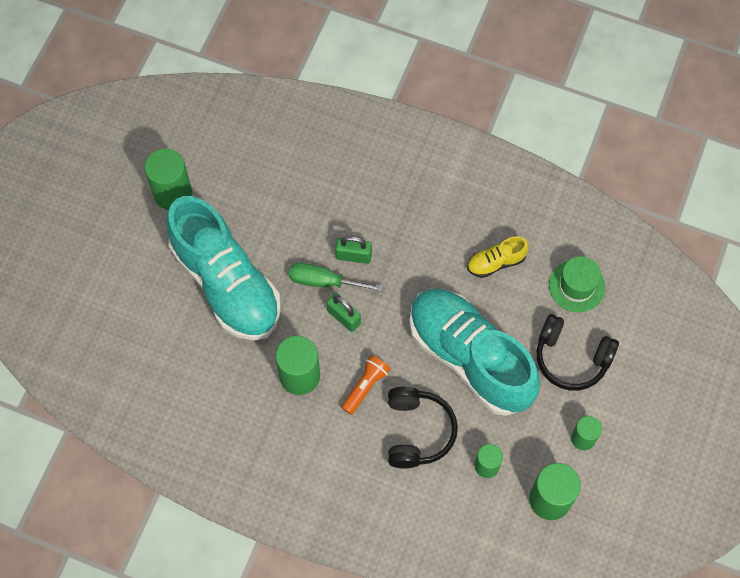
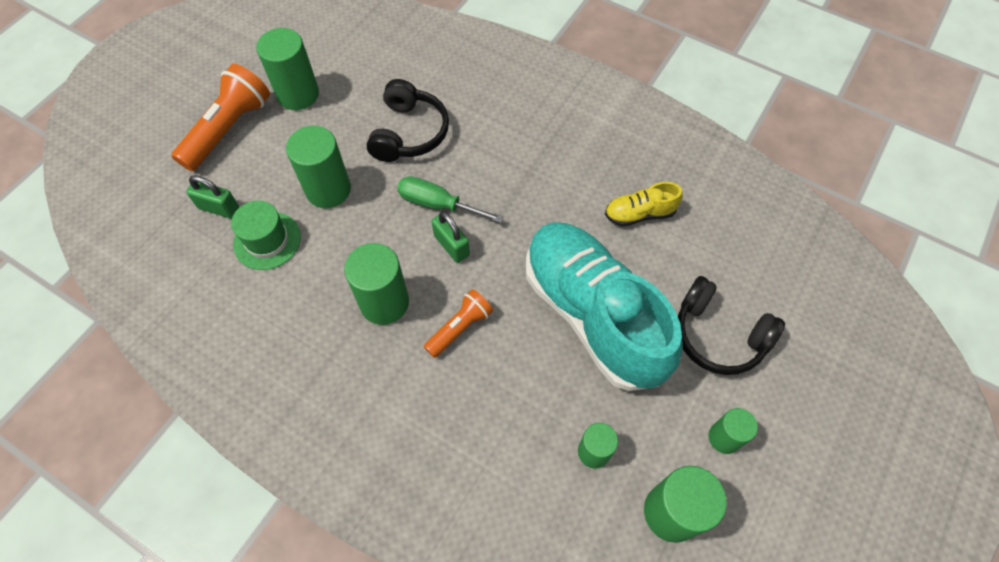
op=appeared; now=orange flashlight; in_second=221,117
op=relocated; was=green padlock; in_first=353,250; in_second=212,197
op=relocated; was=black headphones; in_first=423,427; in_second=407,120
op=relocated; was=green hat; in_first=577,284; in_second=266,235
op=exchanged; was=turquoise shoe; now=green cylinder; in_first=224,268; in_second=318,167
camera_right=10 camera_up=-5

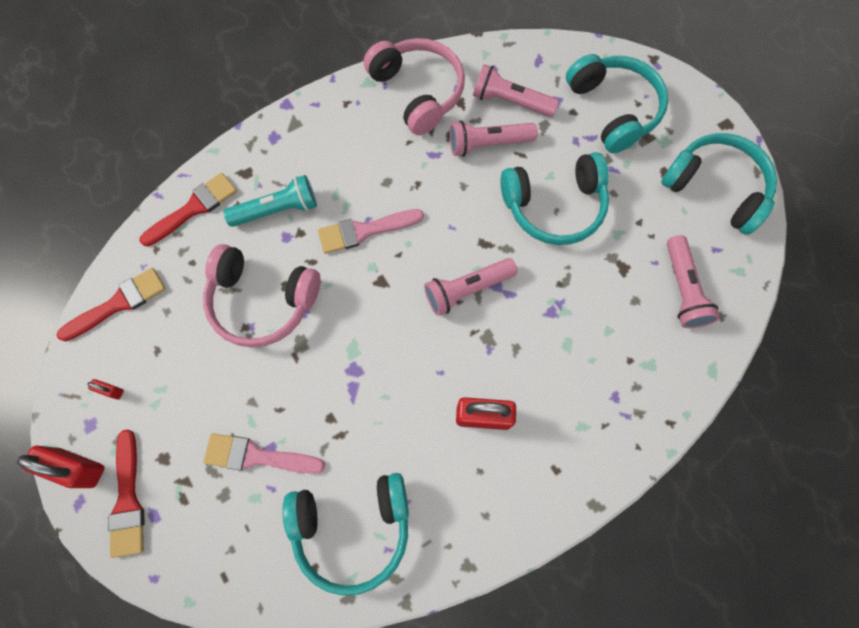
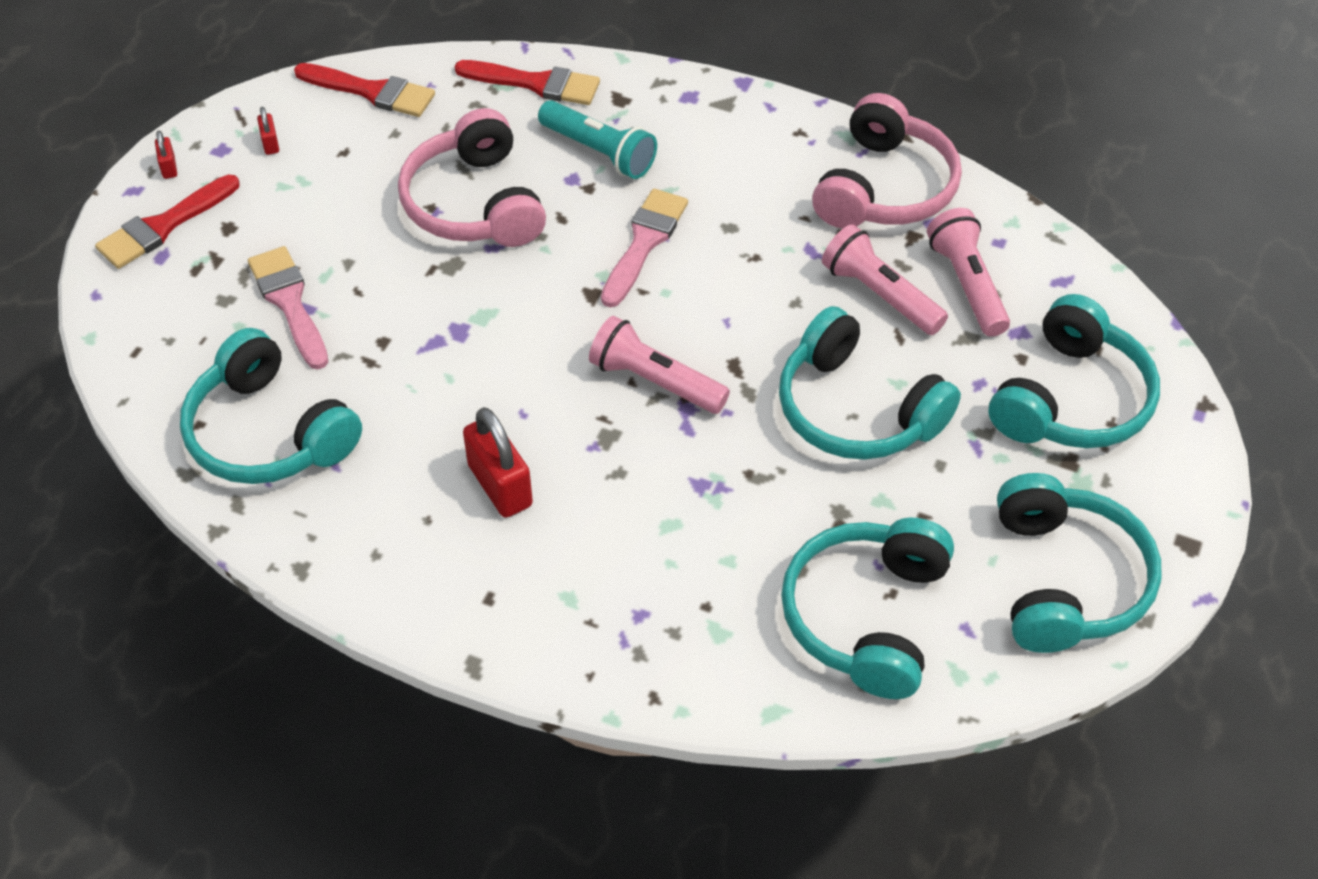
op=exchanged; was=pink flashlight; now=turquoise headphones; in_first=693,281; in_second=867,608
op=spun; was=pink brush; in_first=371,231; in_second=644,248; clockwise=75
op=size; was=red padlock; in_first=60,467; in_second=166,154; ratio=0.47
camera_right=55 camera_up=-20

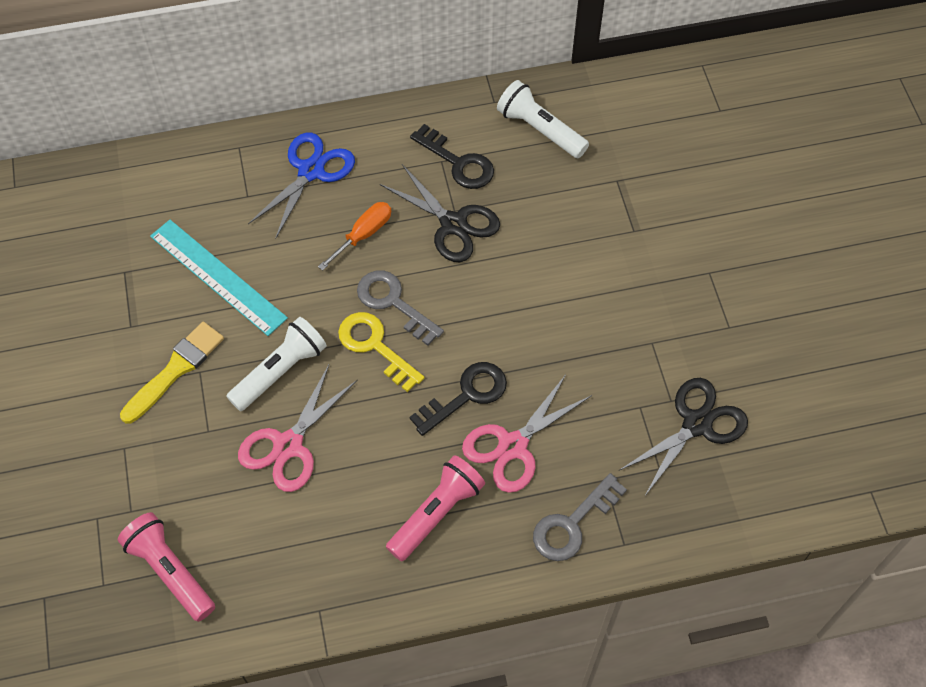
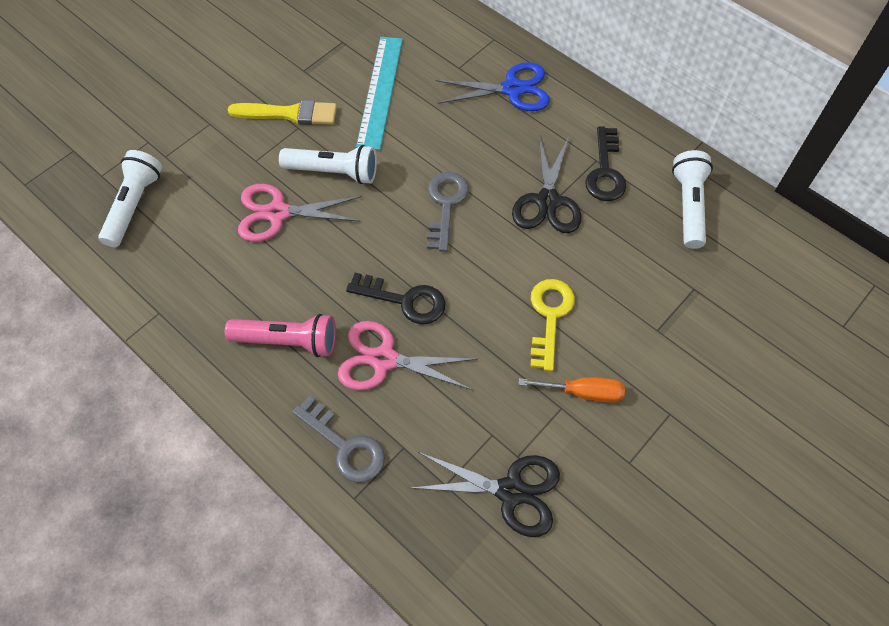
op=relocated; was=orange screwdriver; in_first=354,236; in_second=572,390
op=relocated; was=yellow key; in_first=381,352; in_second=552,325
op=colour; was=pink flashlight; now=white flashlight; in_first=166,567; in_second=130,198
op=spun; was=grey key; in_first=580,517; in_second=338,439; clockwise=-150
camera_right=55 camera_up=0

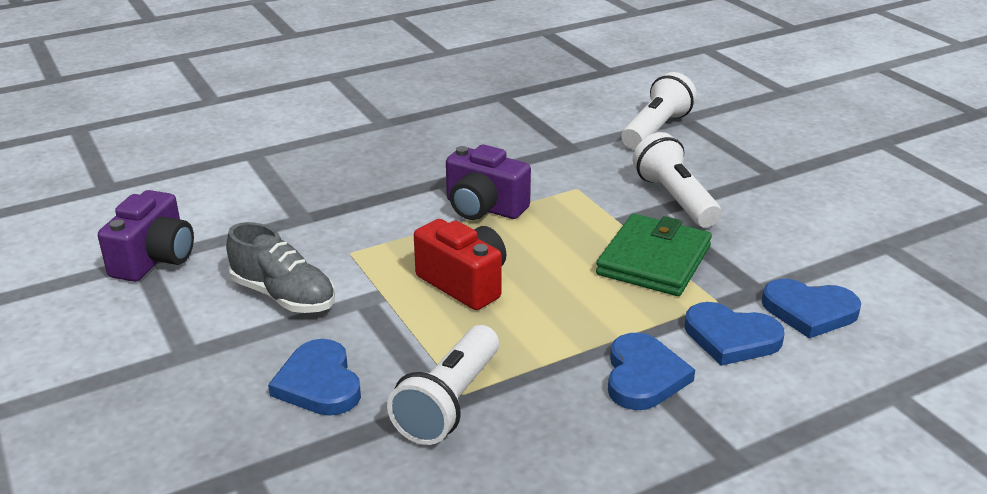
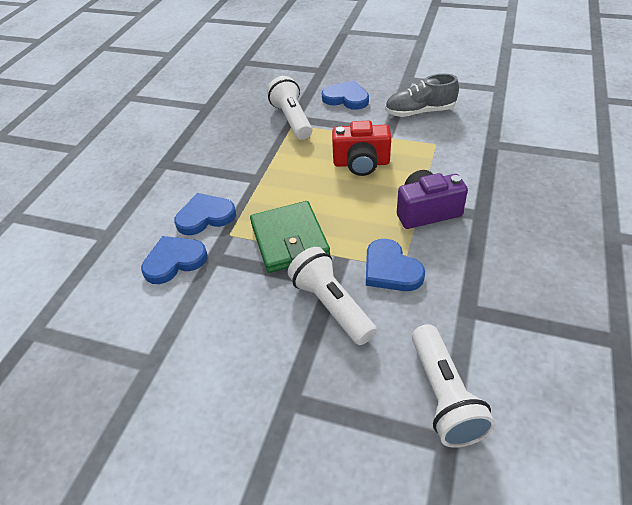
op=missing; was=purple camera; in_first=146,236
op=relocated; was=blue heart; in_first=651,371; in_second=395,265
op=spun; was=white flashlight; in_first=677,180; in_second=332,296; clockwise=-150
camera_right=140 camera_up=15

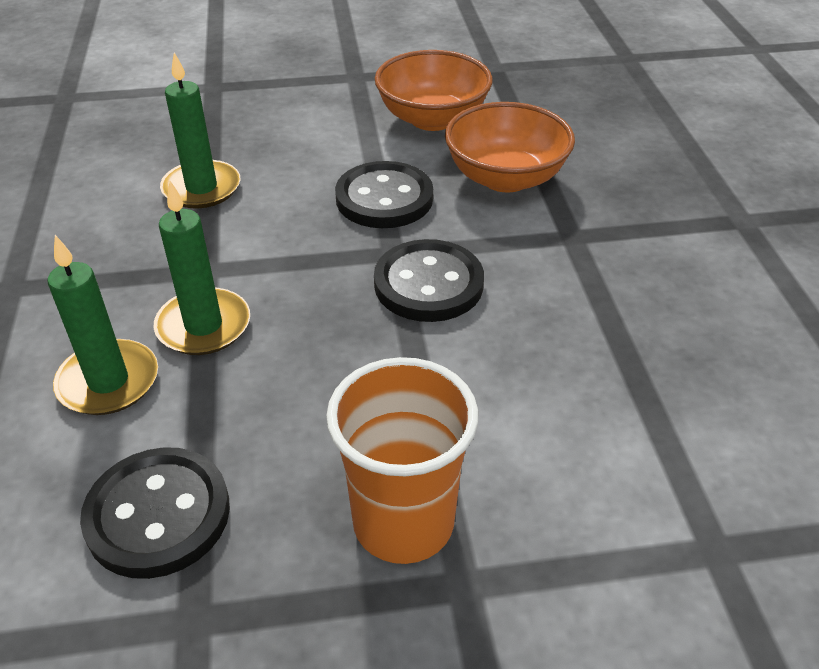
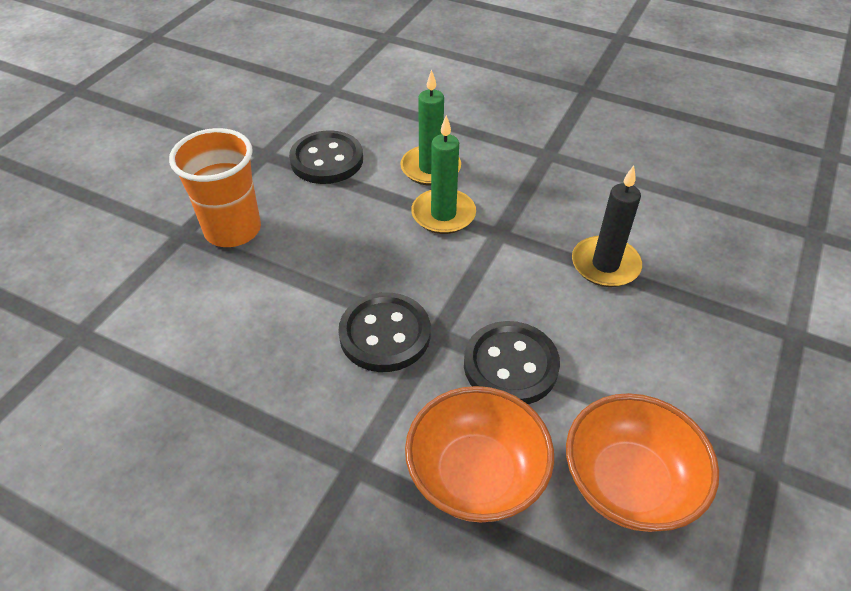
op=colour; was=green candle; now=black candle; in_first=200,130; in_second=607,226
camera_right=125 camera_up=5

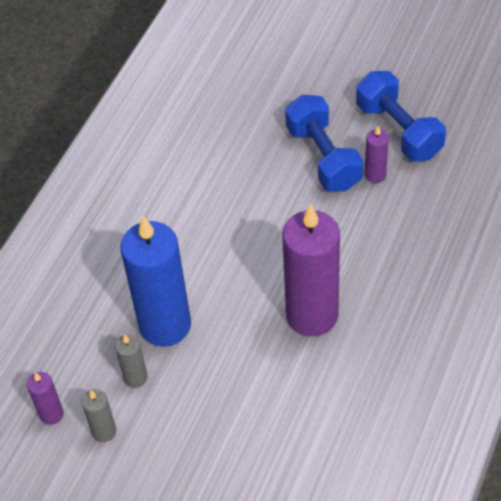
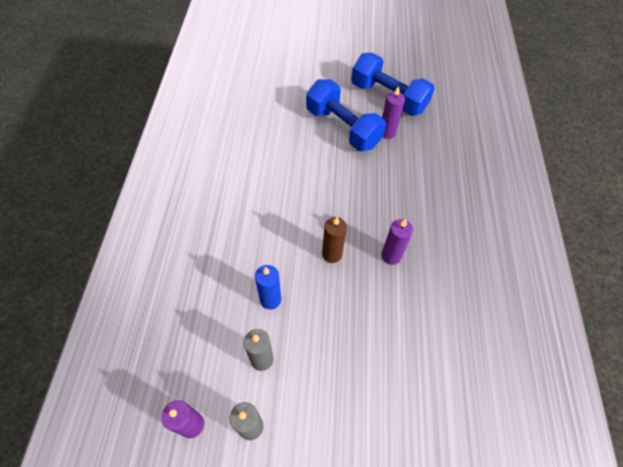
op=appeared; now=brown candle; in_second=334,240
op=size; was=blue candle; in_first=155,281; in_second=268,287; ratio=0.45
op=size; was=purple candle; in_first=311,270; in_second=397,242; ratio=0.45
camera_right=-25 camera_up=5

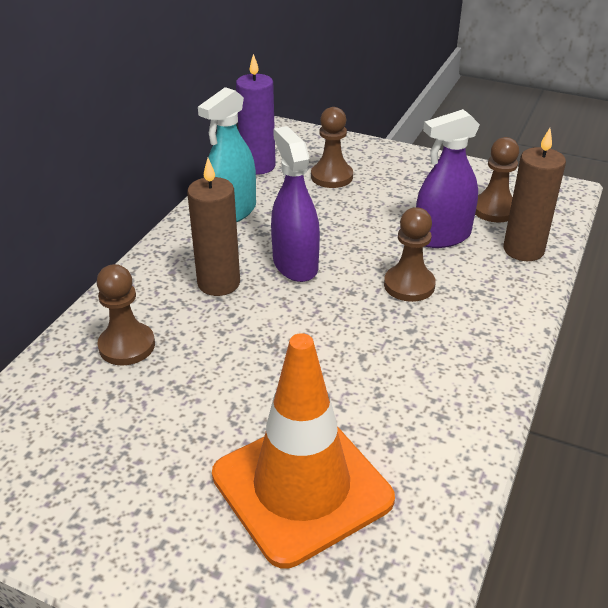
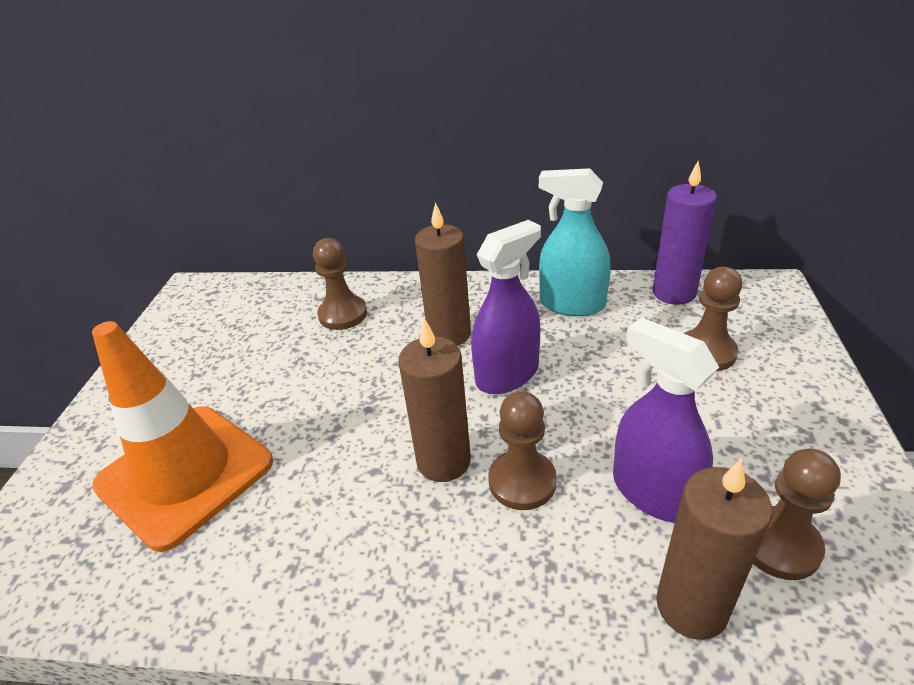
op=appeared; now=brown candle; in_second=434,400
camera_right=75 camera_up=0

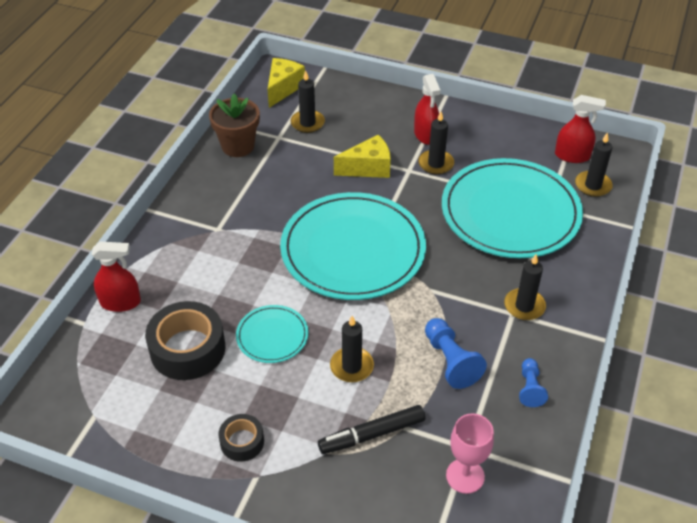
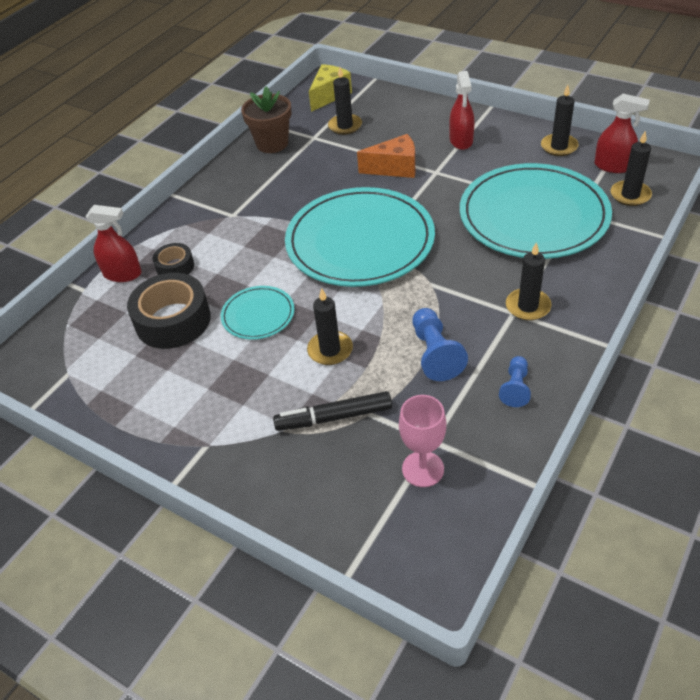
op=relocated; was=black tape; in_first=241,438; in_second=173,259
op=relocated; was=black candle; in_first=436,143; in_second=560,120
op=colour; was=yellow cheese; now=orange cheese; in_first=362,156; in_second=386,156
camera_right=15 camera_up=0

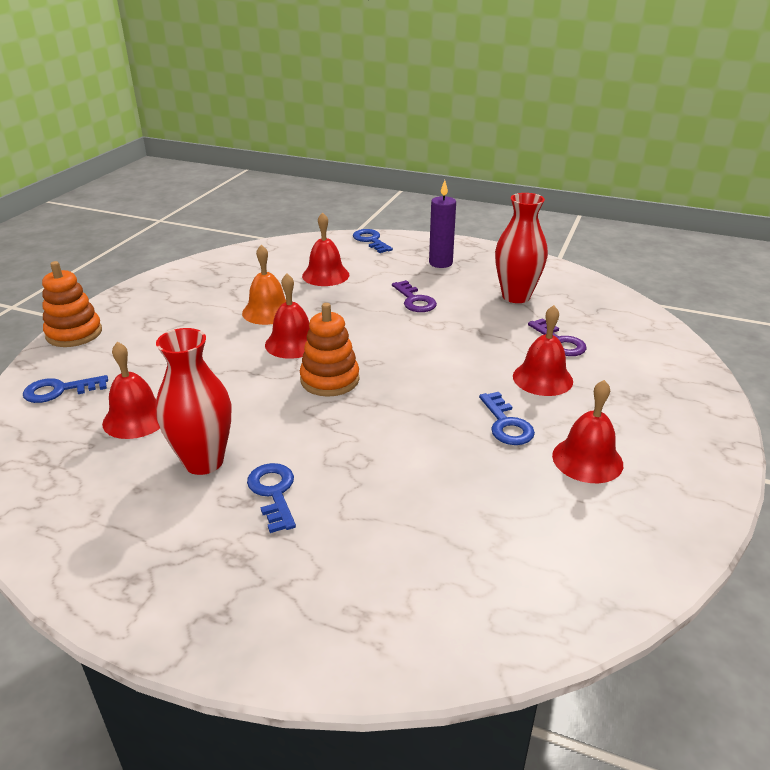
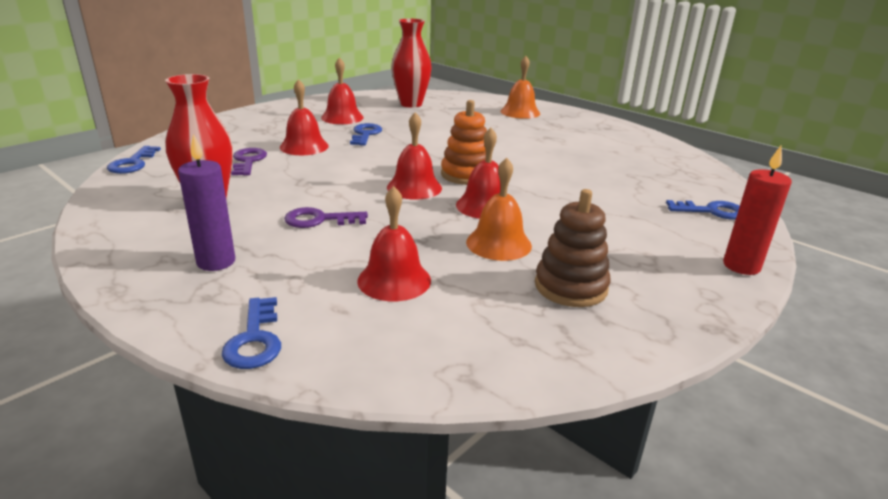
op=appeared; now=orange bell; in_second=520,87
op=appeared; now=brown stacking toy; in_second=572,248
op=relocated; was=red bell; in_first=131,390; in_second=414,156
op=relocated; was=red vase; in_first=193,401; in_second=411,63
op=relocated; was=blue key; in_first=271,498; in_second=134,160
op=exchanged; was=orange stacking toy; now=red candle; in_first=72,304; in_second=757,210
op=spun; was=purple key; in_first=414,296; in_second=326,217; clockwise=-90
camera_right=-160 camera_up=-5

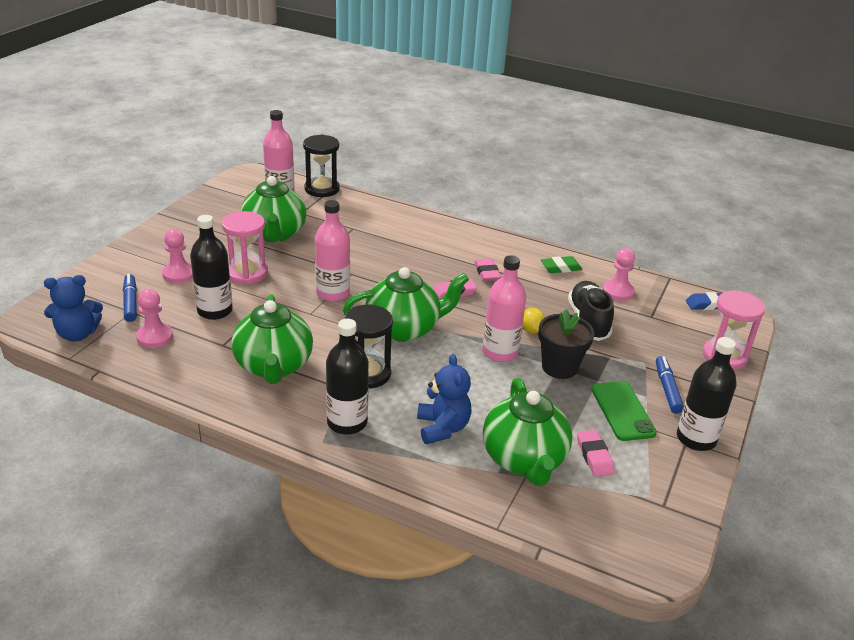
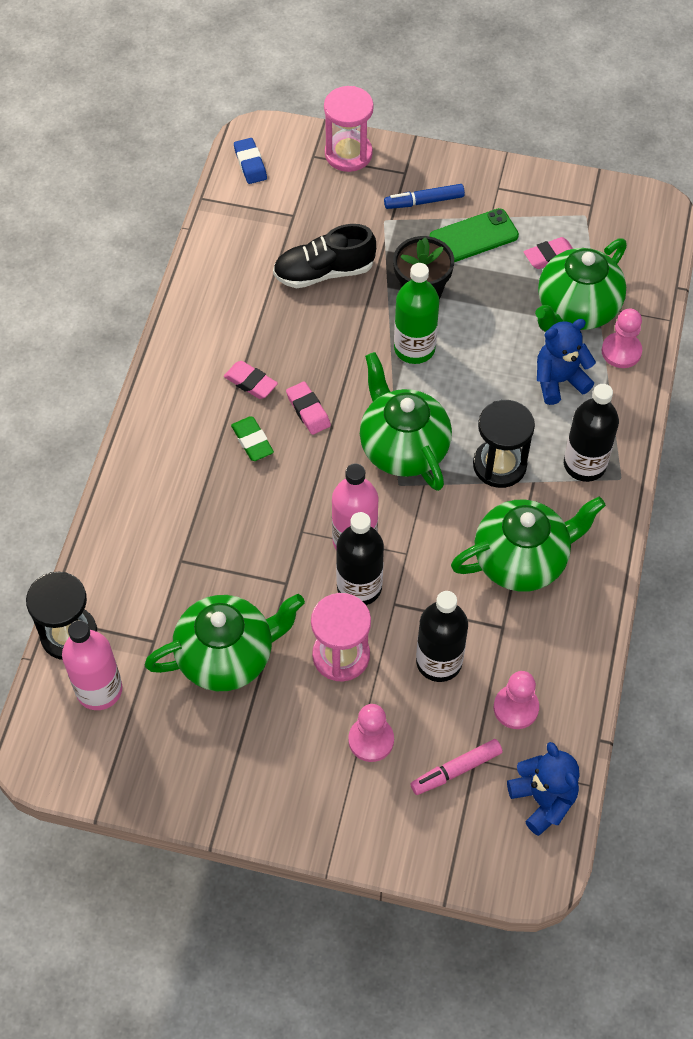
op=missing; was=yellow lemon; in_first=534,321
op=relocated; was=green eraser; in_first=561,264; in_second=252,438
op=relocated; was=pink pawn; in_first=619,274; in_second=622,338
op=relocated; was=black bottle; in_first=707,394; in_second=360,558
op=colour; was=blue marker; now=pink marker; in_first=130,298; in_second=456,767
op=colour; was=pink bottle; now=green bottle; in_first=504,308; in_second=416,313
op=spun; was=pink eraser; in_first=487,269; in_second=251,380; clockwise=60
op=spun; was=green teapot; in_first=528,432; in_second=581,285; clockwise=150
camera_right=-100 camera_up=25

